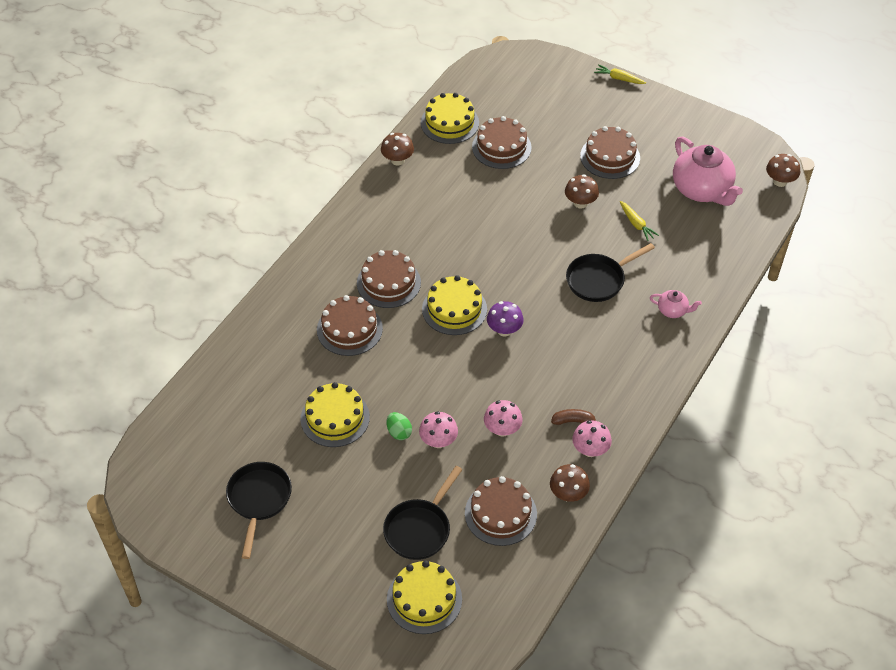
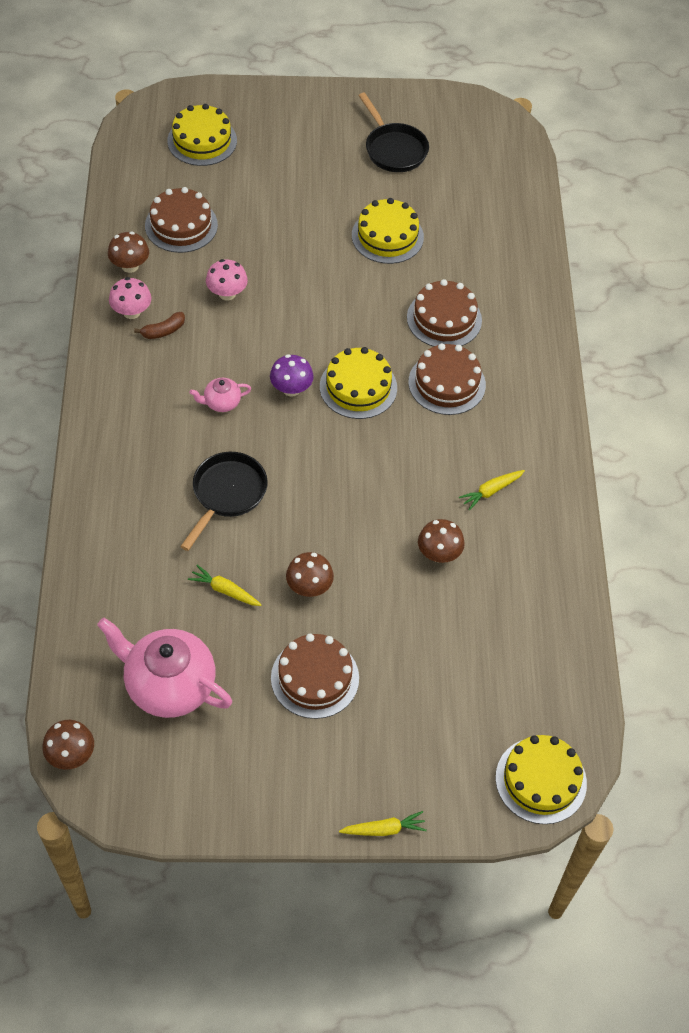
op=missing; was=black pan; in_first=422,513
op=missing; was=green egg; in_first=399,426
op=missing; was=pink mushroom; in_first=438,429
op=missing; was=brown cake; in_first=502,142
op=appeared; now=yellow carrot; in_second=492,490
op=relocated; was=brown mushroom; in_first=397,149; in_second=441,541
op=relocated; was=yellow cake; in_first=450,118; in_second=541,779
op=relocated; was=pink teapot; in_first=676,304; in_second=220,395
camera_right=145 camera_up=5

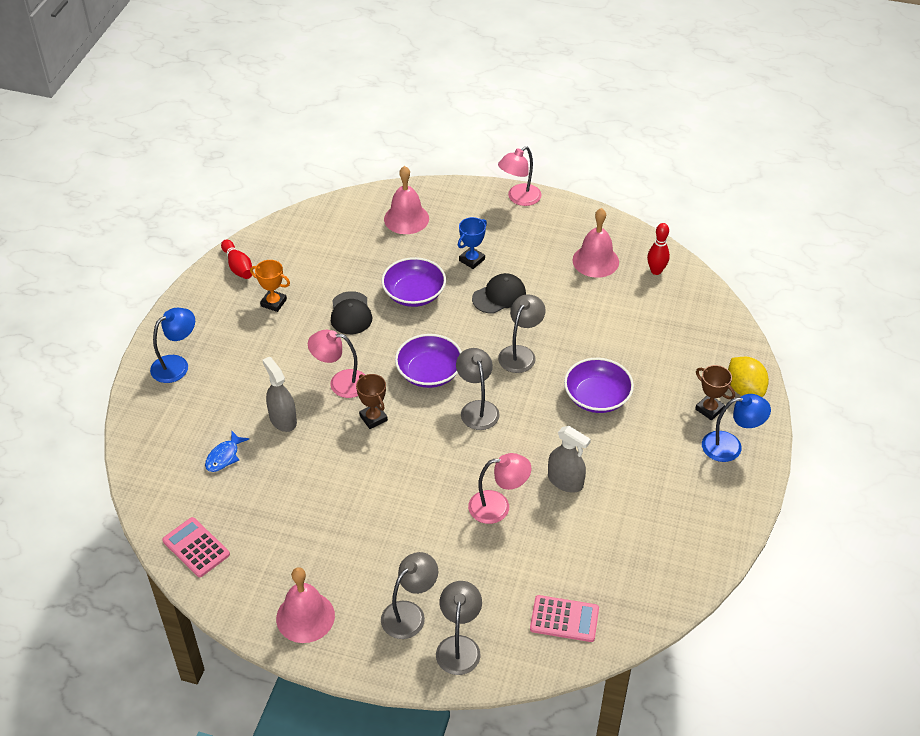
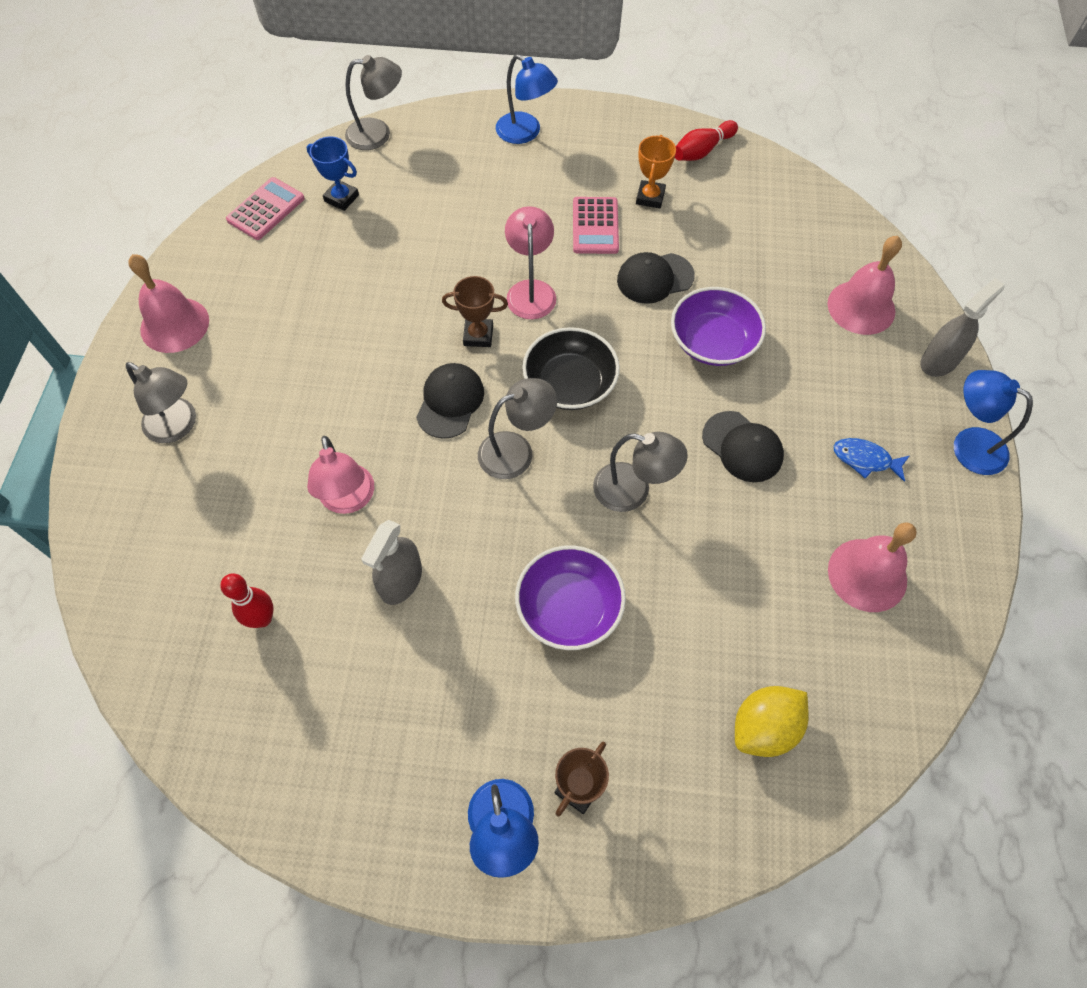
op=appeared; now=black cap; in_second=450,401
op=relocated; was=blue fish; in_first=227,451; in_second=871,460
op=relocated; was=grey spray bottle; in_first=279,394; in_second=962,327
op=relocated; was=grey lamp; in_first=459,628; in_second=373,102
op=relocated; was=blue trophy; in_first=472,243; in_second=333,173
op=relocated; was=pink calculator; in_first=564,618; in_second=596,225
op=relocated; was=red bowling pin; in_first=658,249; in_second=247,600
op=relocated; was=yellow lemon; in_first=748,377; in_second=772,721
op=colour; was=purple bowl; now=black bowl; in_first=428,361; in_second=571,368
op=colour; was=pink lamp; now=blue lamp; in_first=520,176; in_second=993,422
op=spun; was=brown trophy; in_first=372,401; in_second=475,311; clockwise=45
camera_right=80 camera_up=15

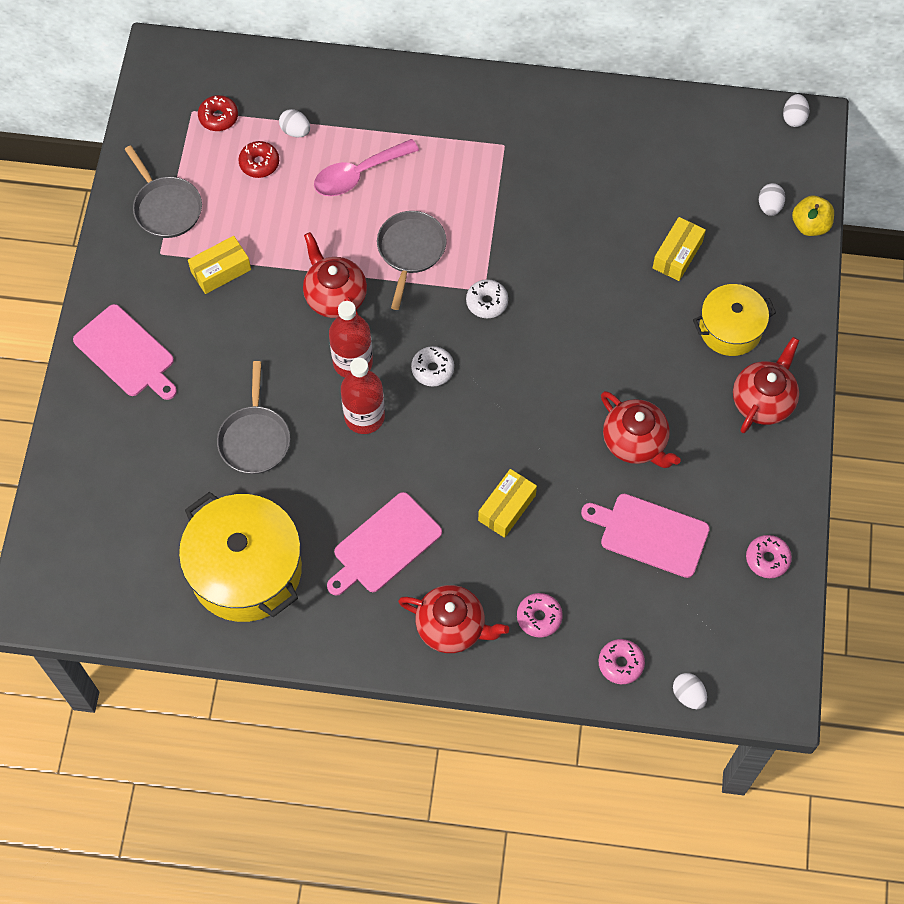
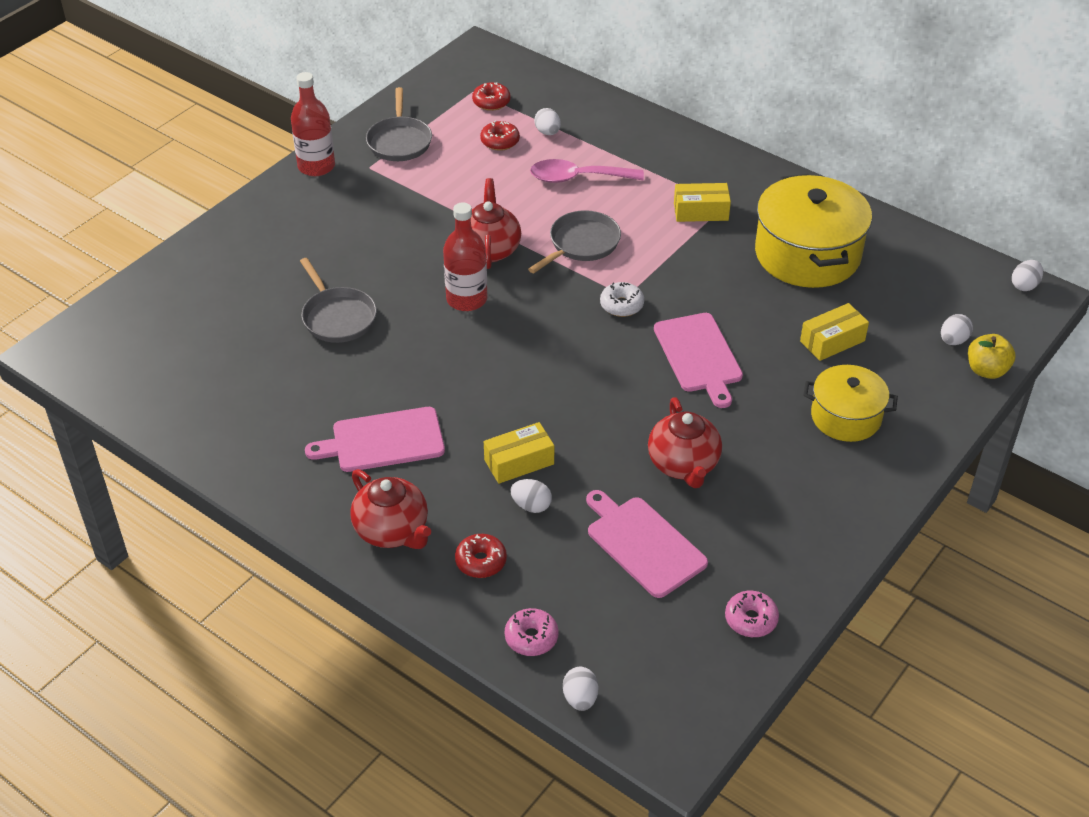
op=missing; was=white donut; in_first=432,366
op=missing; was=red teapot; in_first=766,385
op=appeared; now=white egg; in_second=531,496
op=relocated; was=pink cutting board; in_first=125,352; in_second=698,360
op=relocated; was=yellow pot; in_first=240,557; in_second=813,231
op=relocated; was=yellow box; in_first=219,265; in_second=702,202
op=relocated; was=red bottle; in_first=363,396; in_second=313,124
op=colour; was=pink donut; now=red donut; in_first=540,615; in_second=481,556
op=spun; was=grey pan; in_first=253,417; in_second=338,300; clockwise=-60
camera_right=30 camera_up=-20

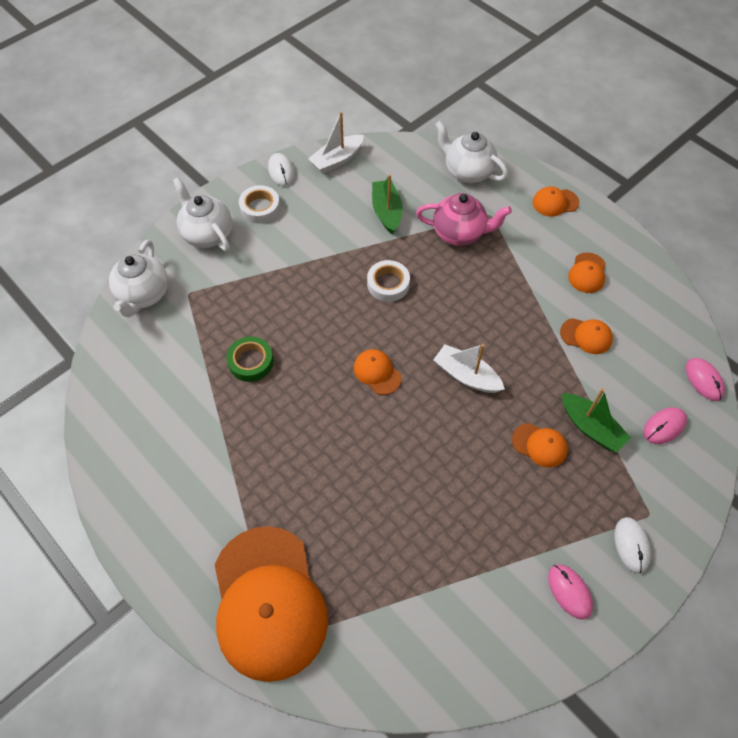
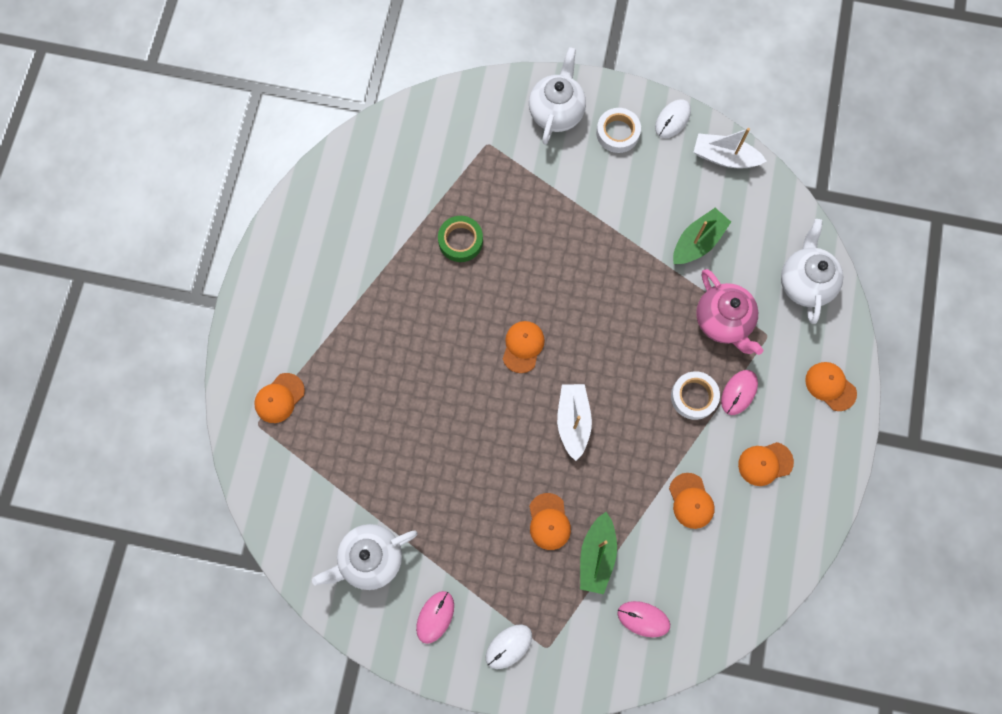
op=relocated; was=white teapot; in_first=138,278; in_second=364,557
op=relocated; was=white tape; in_first=388,281; in_second=695,395
op=relocated; was=pink mouse; in_first=705,379; in_second=739,392
op=size; was=orange cap; in_first=271,604; in_second=279,398; ratio=0.41
camera_right=55 camera_up=15

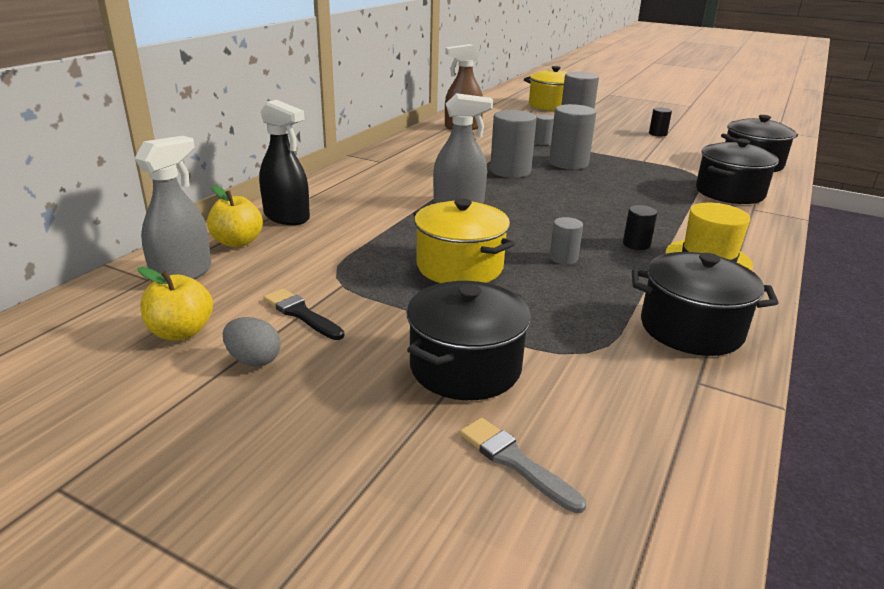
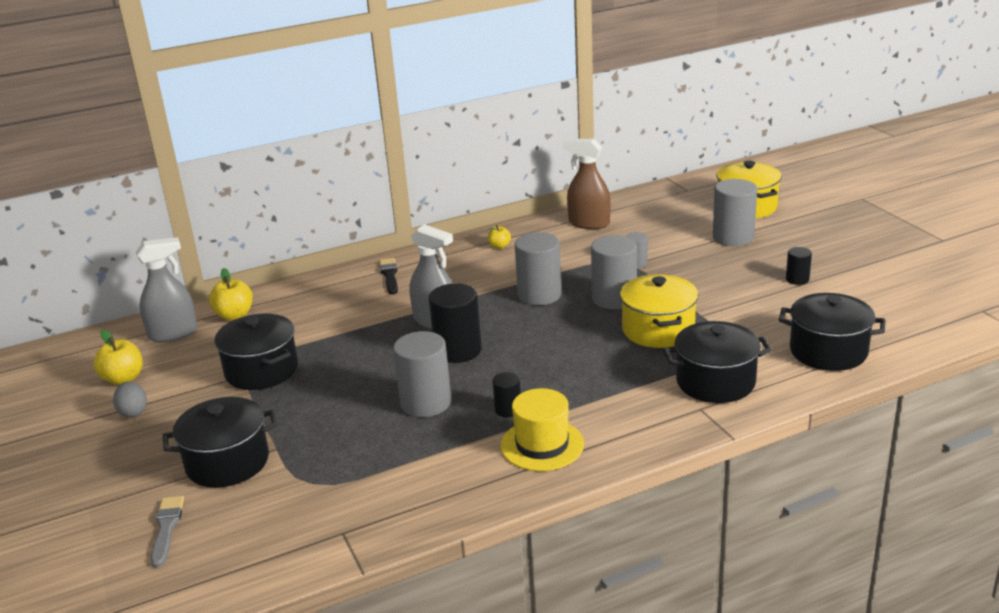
op=missing; was=black spray bottle; in_first=284,162
op=appeared; now=black cylinder; in_second=455,323
op=appeared; now=yellow apple; in_second=499,237
op=relocated; was=black brush; in_first=304,314; in_second=388,276
op=relocated; was=yellow pot; in_first=464,240; in_second=659,311
op=relocated; was=black pot; in_first=705,304; in_second=256,351
op=size; was=grey cylinder; in_first=566,240; in_second=422,374; ratio=1.92
camera_right=40 camera_up=0

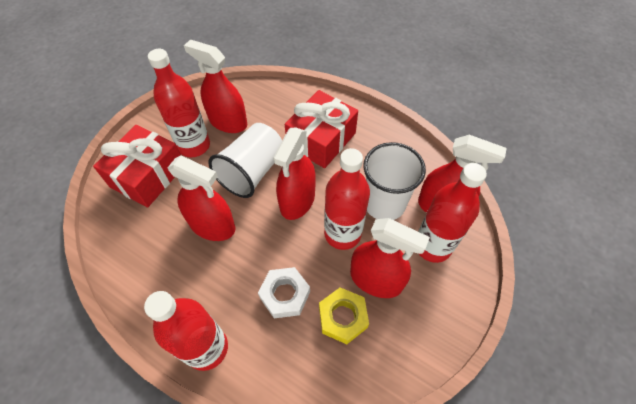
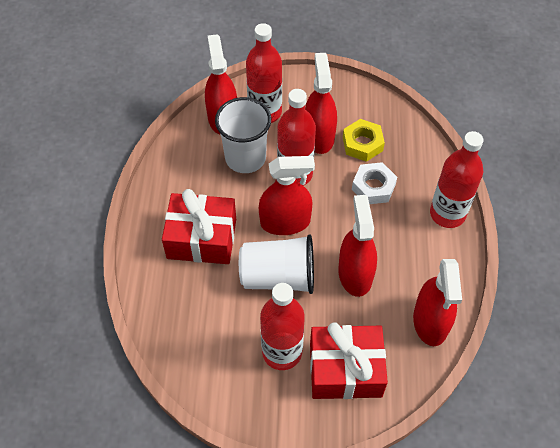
op=relocated; was=red spray bottle; in_first=215,86; in_second=437,302
camera_right=-120 camera_up=0

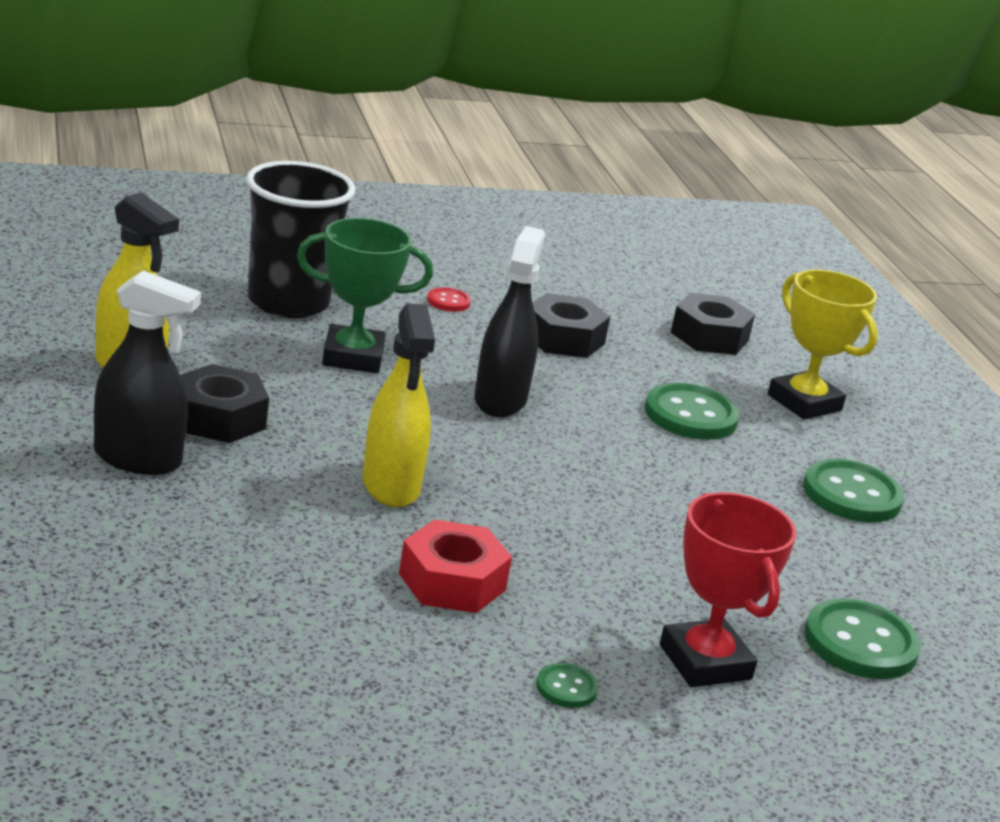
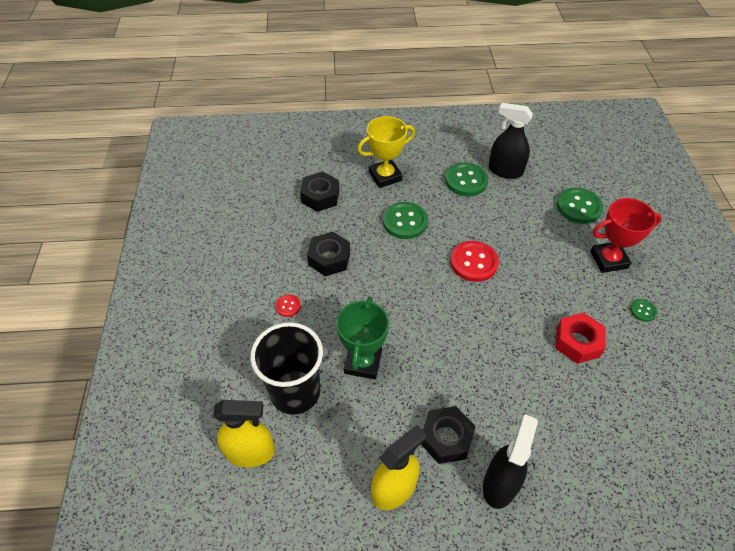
op=appeared; now=red button; in_second=474,261
op=relocated; was=yellow spray bottle; in_first=398,405; in_second=244,433
op=relocated; was=black spray bottle; in_first=509,321; in_second=510,141
camera_right=-75 camera_up=25

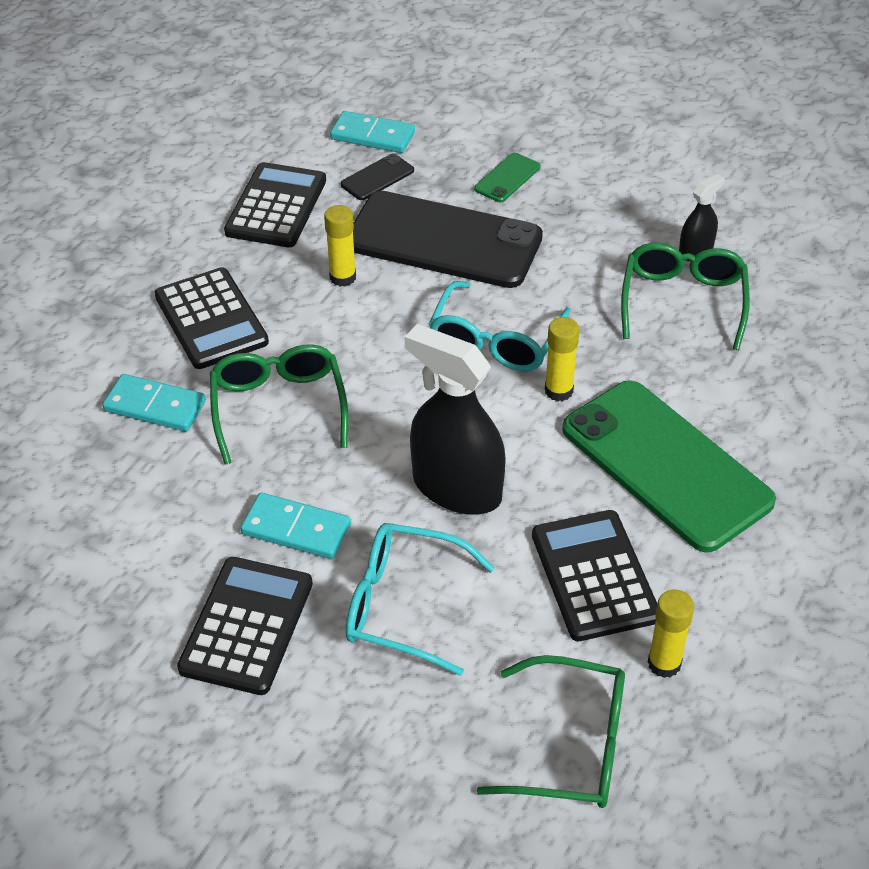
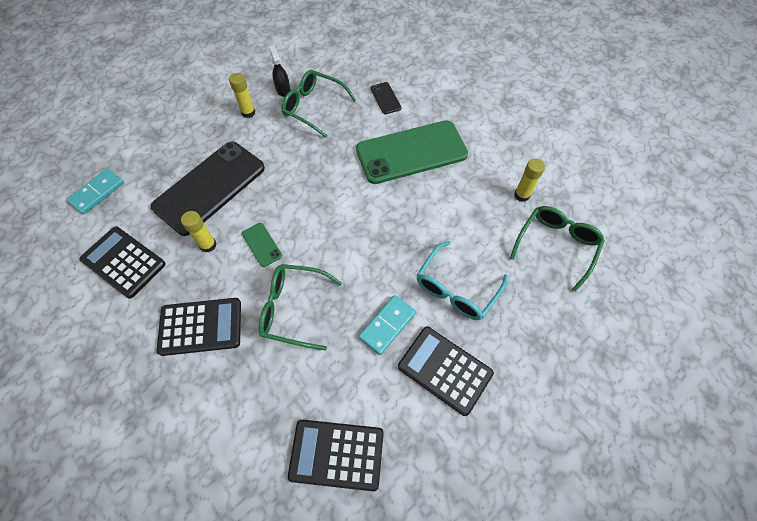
op=missing; was=turquoise domino; in_first=154,403
op=missing; was=black spray bottle; in_first=455,419
op=missing; was=turquoise glasses; in_first=499,326
op=relocated; was=black phone; in_first=377,177; in_second=386,98
op=relocated; was=green phone; in_first=507,177; in_second=262,245
op=relocated; was=black calculator; in_first=594,575; in_second=336,455
op=relocated; was=yellow glue stick; in_first=562,359; in_second=242,95
camera_right=-70 camera_up=15

